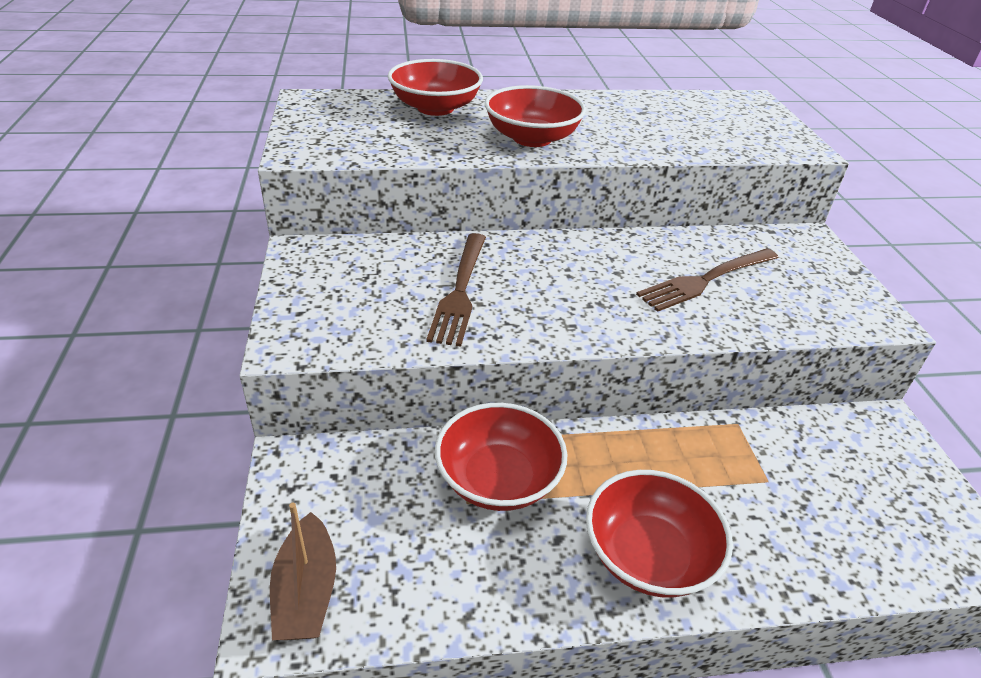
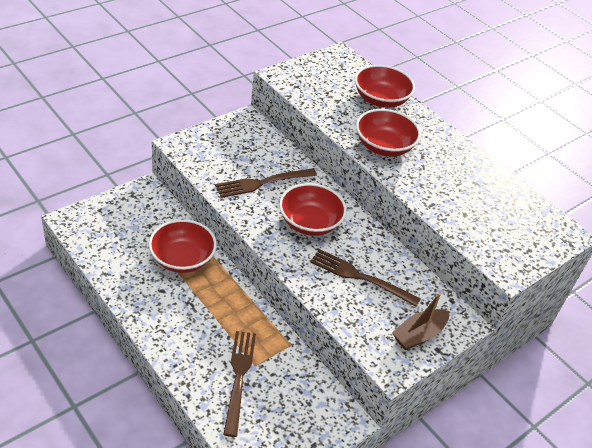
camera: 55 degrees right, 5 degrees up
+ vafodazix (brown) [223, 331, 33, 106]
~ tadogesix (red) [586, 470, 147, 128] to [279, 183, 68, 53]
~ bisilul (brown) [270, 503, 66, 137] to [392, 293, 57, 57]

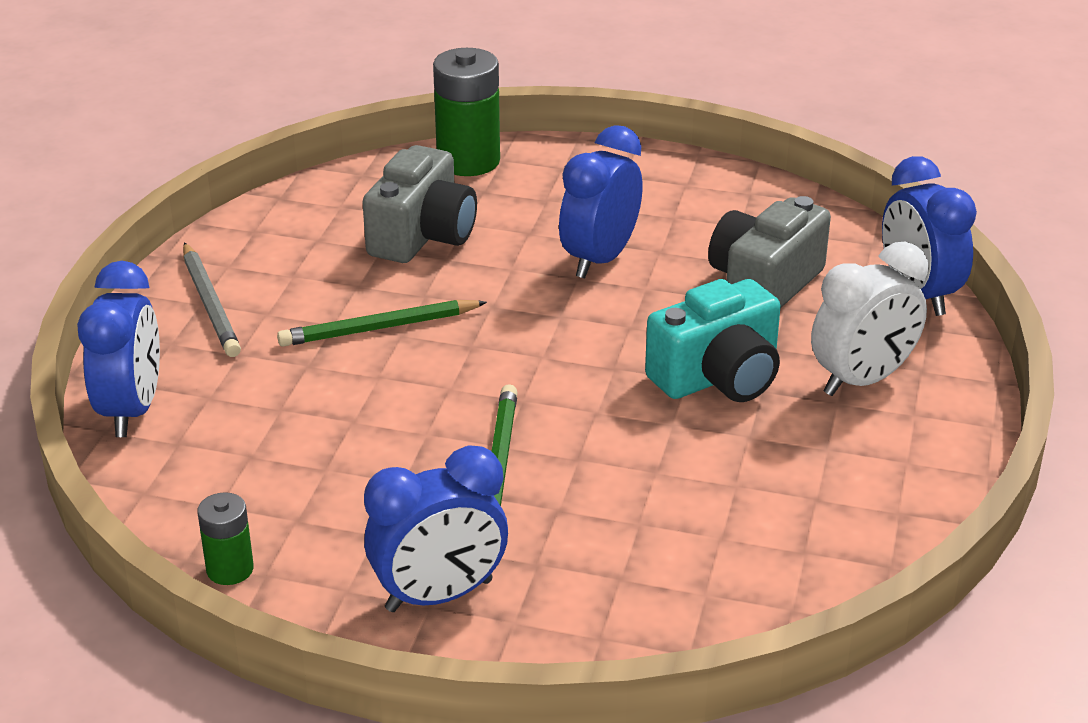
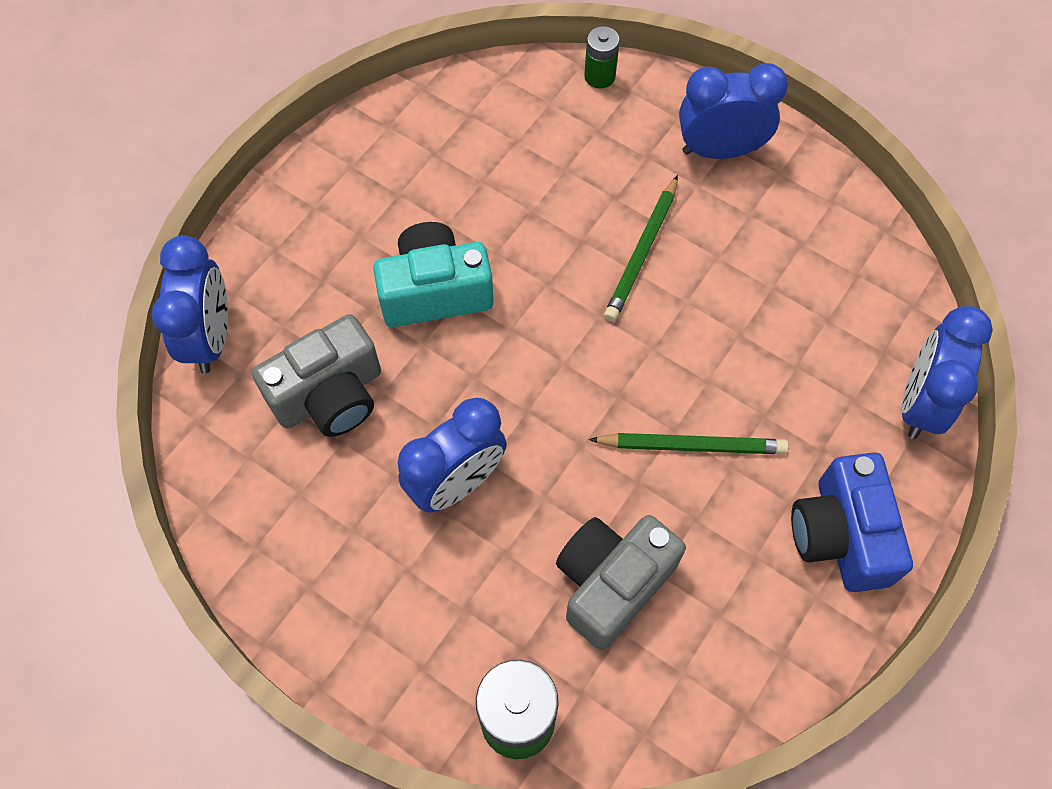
camera: 160 degrees left, 30 degrees up
~ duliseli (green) [197, 492, 57, 93] to [584, 26, 36, 63]
~ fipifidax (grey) [183, 242, 58, 115] to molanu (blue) [791, 452, 122, 140]
- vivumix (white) [811, 242, 118, 154]

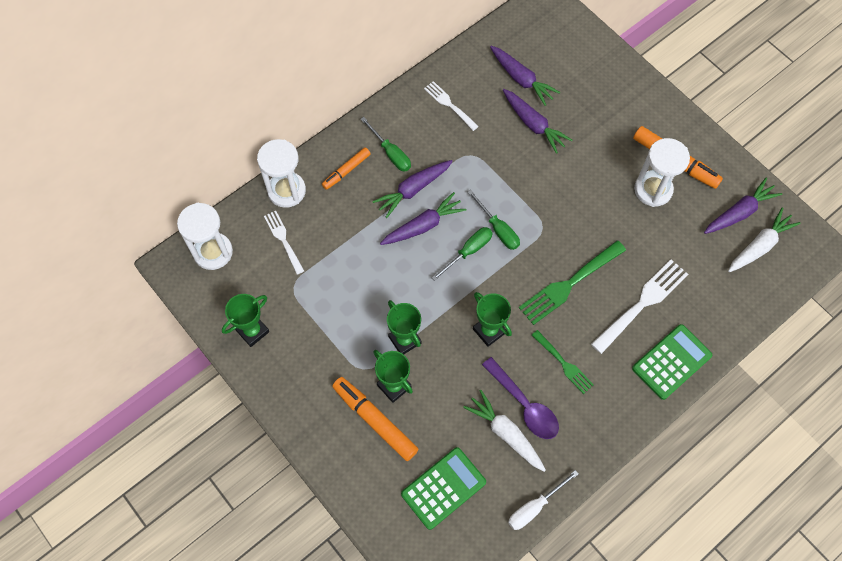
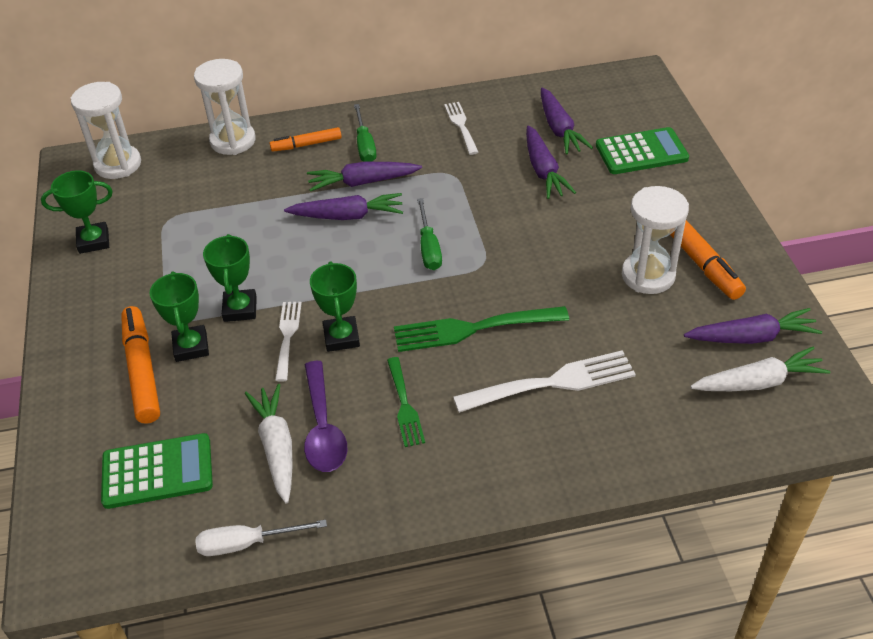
camera: 30 degrees right, 20 degrees down
~ vafodazix (white) [264, 211, 40, 64] to [275, 302, 27, 80]
~ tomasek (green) [632, 324, 80, 76] to [596, 127, 93, 47]
- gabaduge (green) [432, 227, 61, 54]

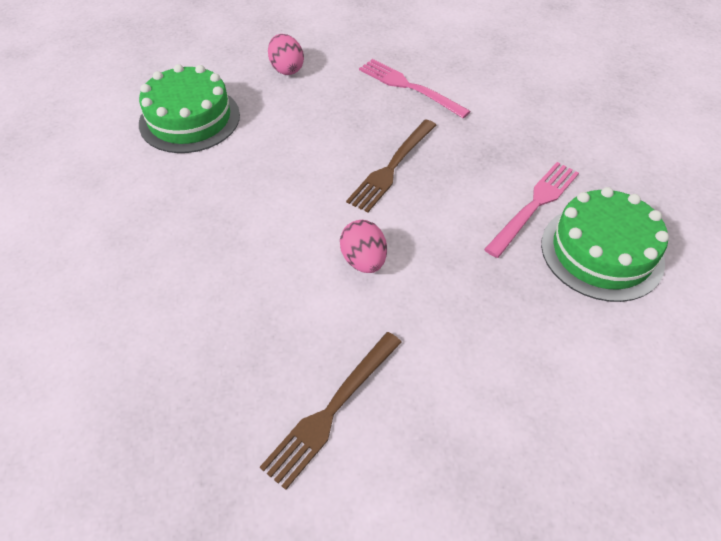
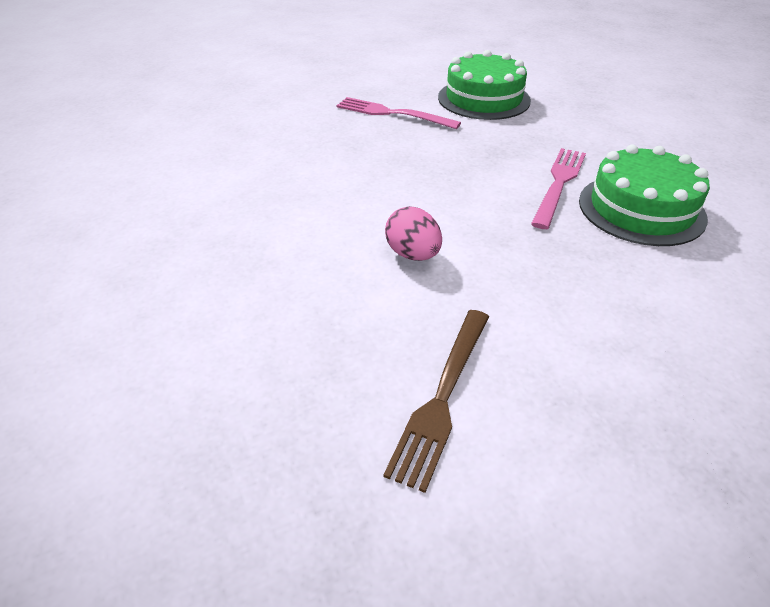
camera: 15 degrees left, 10 degrees down
~ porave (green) [139, 64, 101, 89] to [438, 50, 93, 70]
- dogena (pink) [268, 34, 36, 41]
- vafodazix (brown) [346, 119, 90, 94]

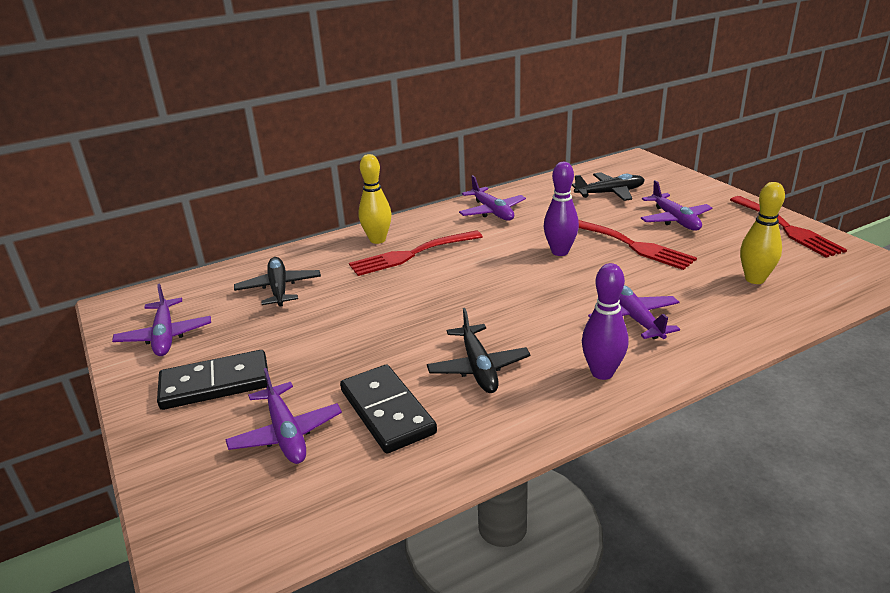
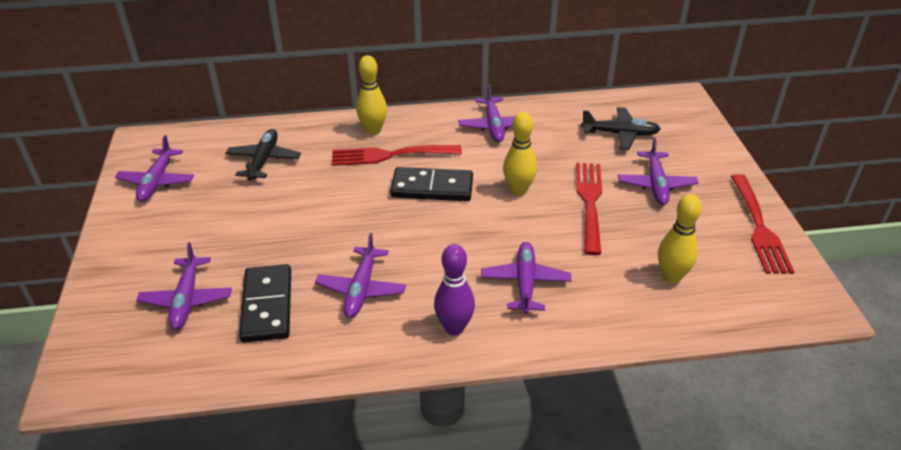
camera: 20 degrees right, 10 degrees up
~ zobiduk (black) [427, 308, 104, 85] to zobiduk (purple) [315, 233, 91, 85]
~ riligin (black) [157, 350, 111, 60] to [390, 167, 83, 34]
~ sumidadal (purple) [544, 162, 35, 94] to sumidadal (yellow) [503, 112, 34, 84]
~ vafodazix (red) [579, 220, 118, 50] = [576, 163, 26, 92] 150 degrees counterclockwise

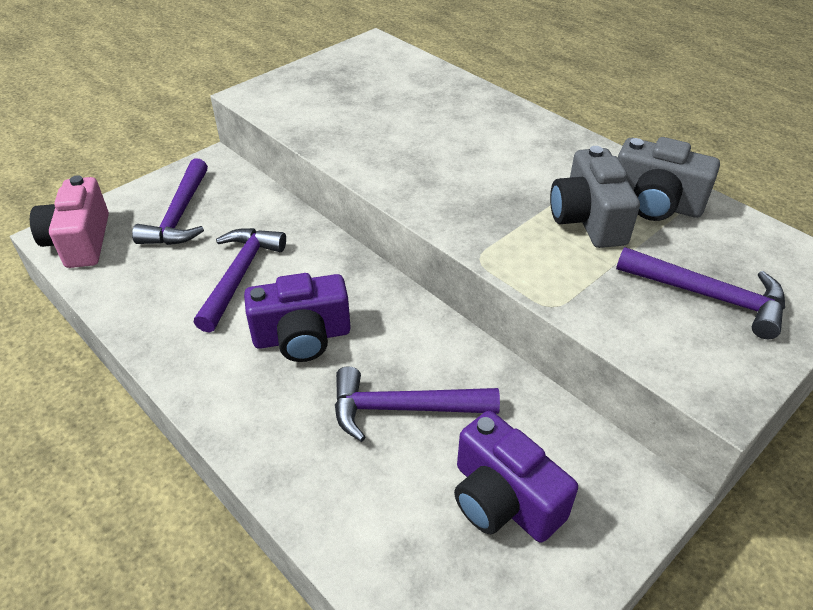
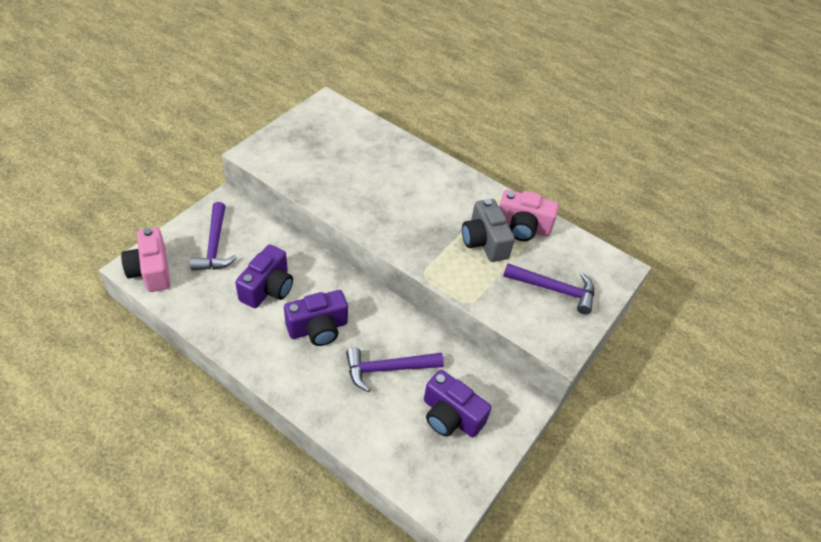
camera: 15 degrees left, 5 degrees up
~ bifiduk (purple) [193, 228, 93, 105] to molanu (purple) [235, 244, 58, 64]
~ molanu (grey) [618, 137, 102, 84] to molanu (pink) [499, 190, 60, 51]

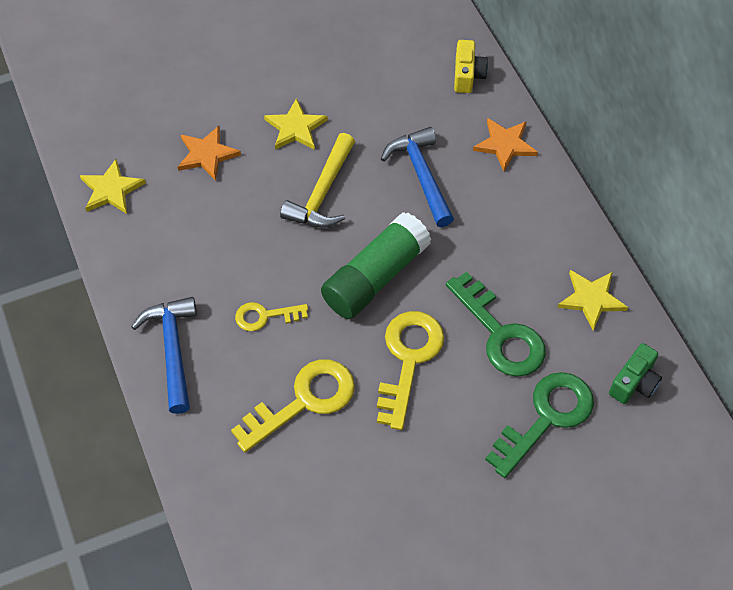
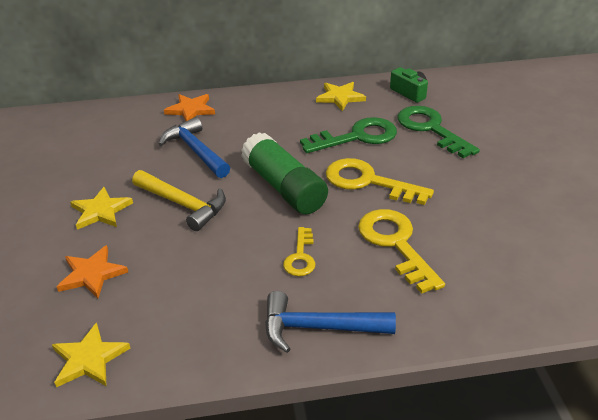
camera: 75 degrees left, 20 degrees down
~ bifiduk (blue) [381, 127, 73, 100] = [158, 117, 72, 61] 60 degrees clockwise
- molanu (yellow) [454, 40, 34, 53]

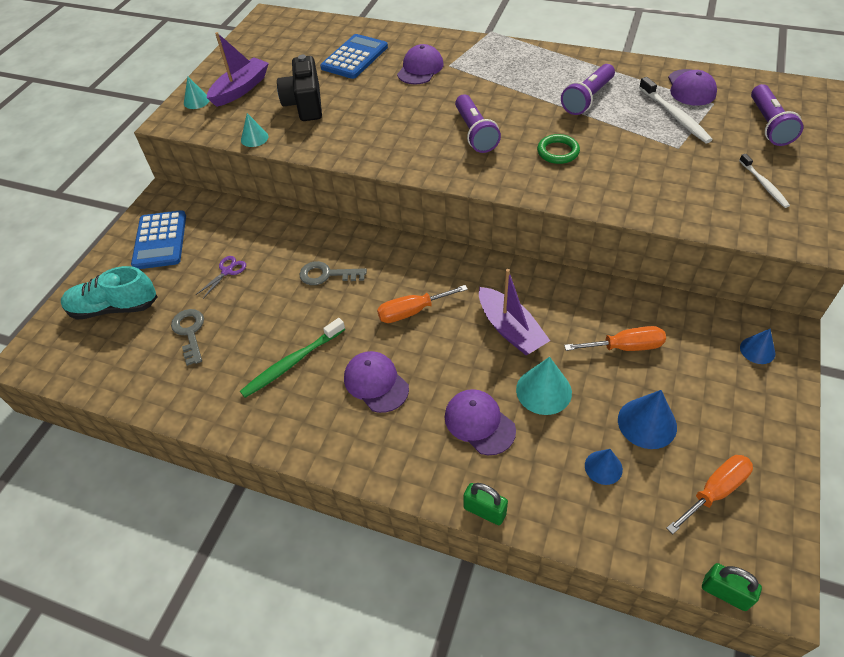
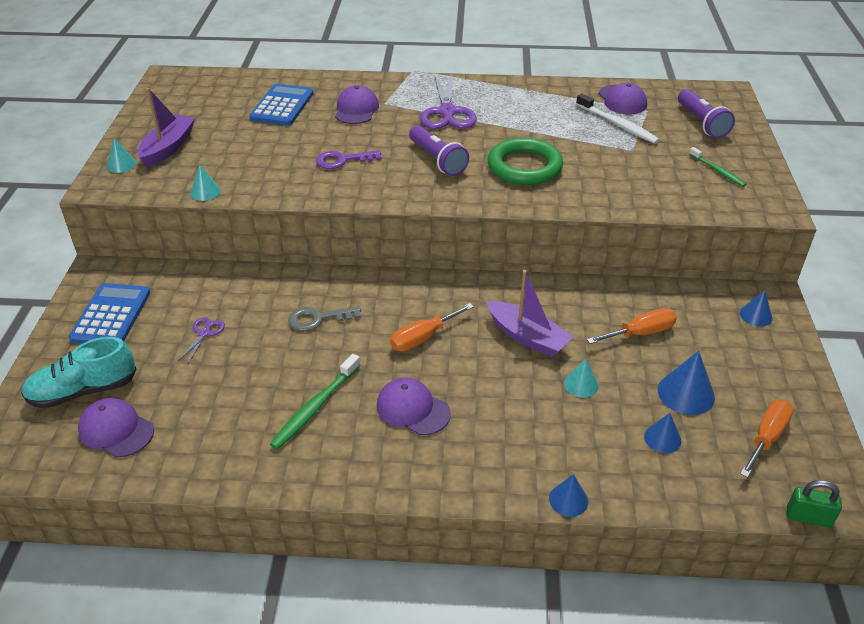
camera: 20 degrees left, 10 degrees down
~ tomasek (blue) [131, 210, 55, 59] = [69, 283, 81, 61] 150 degrees counterclockwise
~ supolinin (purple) [445, 389, 71, 66] to [78, 398, 76, 59]
+ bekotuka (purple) [316, 150, 65, 19]
+ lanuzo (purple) [420, 73, 57, 56]
~ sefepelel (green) [537, 134, 43, 30] = [488, 138, 75, 47] x1.81
~ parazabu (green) [463, 483, 45, 42] to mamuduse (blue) [549, 474, 39, 43]
~ mamuduse (turquoise) [516, 357, 56, 58] = [564, 359, 35, 39] x0.62
~ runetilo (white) [739, 154, 51, 54] to runetilo (green) [689, 147, 57, 40]
- bekotuka (grey) [171, 309, 33, 57]
- molanu (black) [277, 55, 45, 66]
- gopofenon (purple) [561, 64, 54, 51]

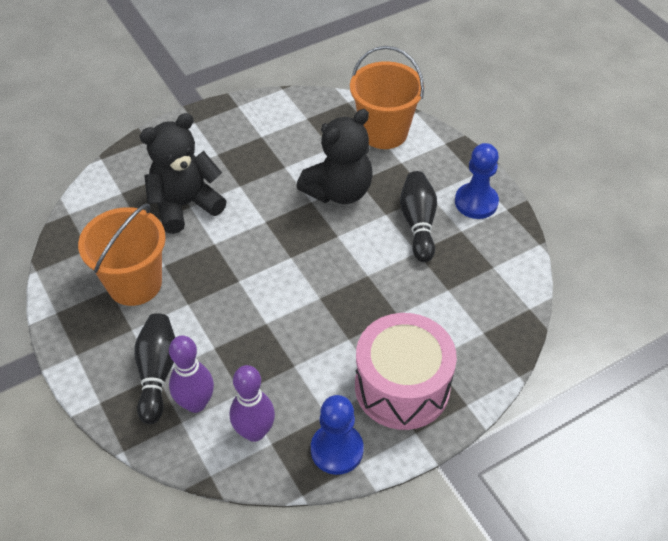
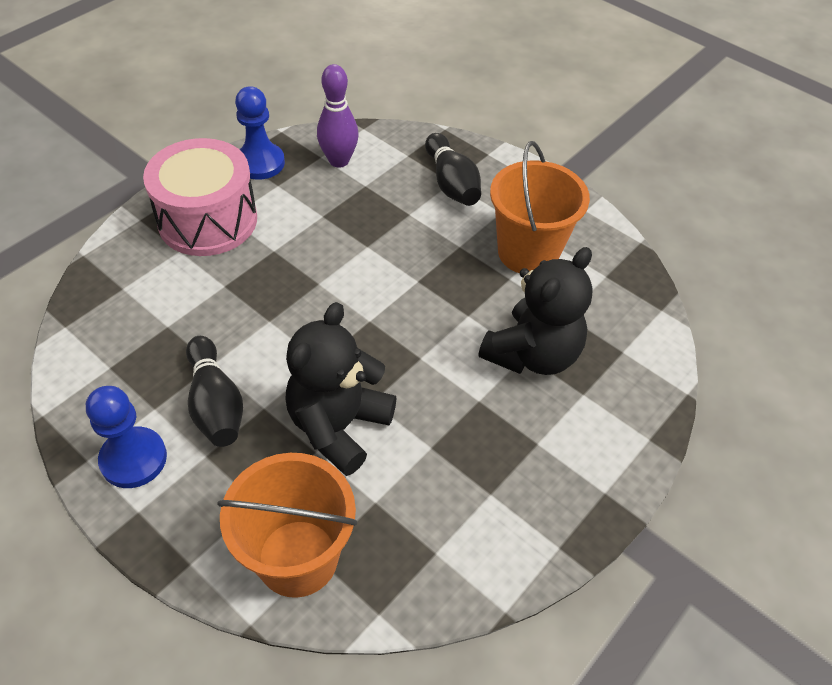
camera: 160 degrees right, 0 degrees up
- sumidadal (purple) [169, 336, 45, 77]

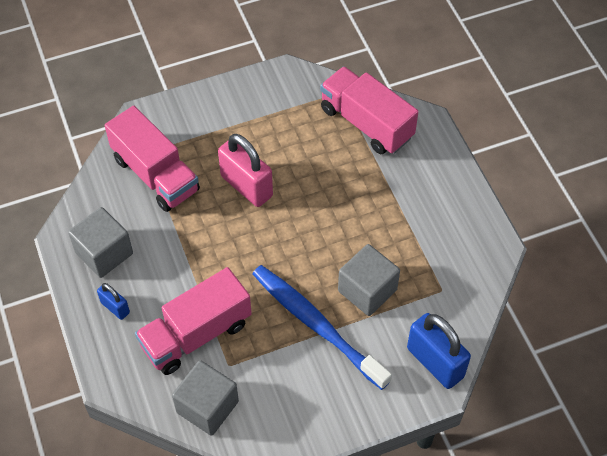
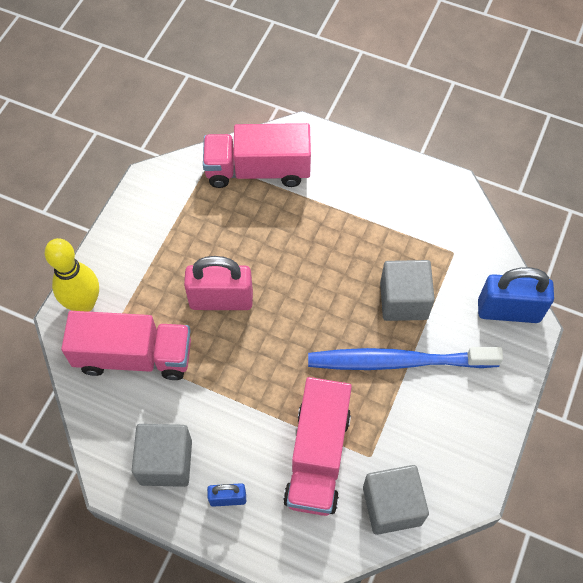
camera: 45 degrees left, 5 degrees up
+ sumidadal (yellow) [45, 238, 54, 74]

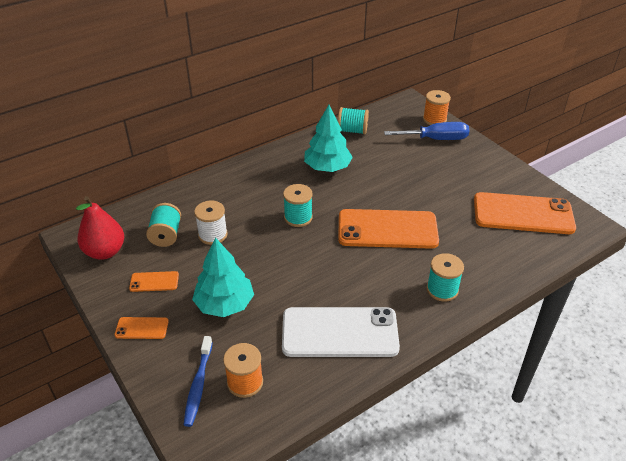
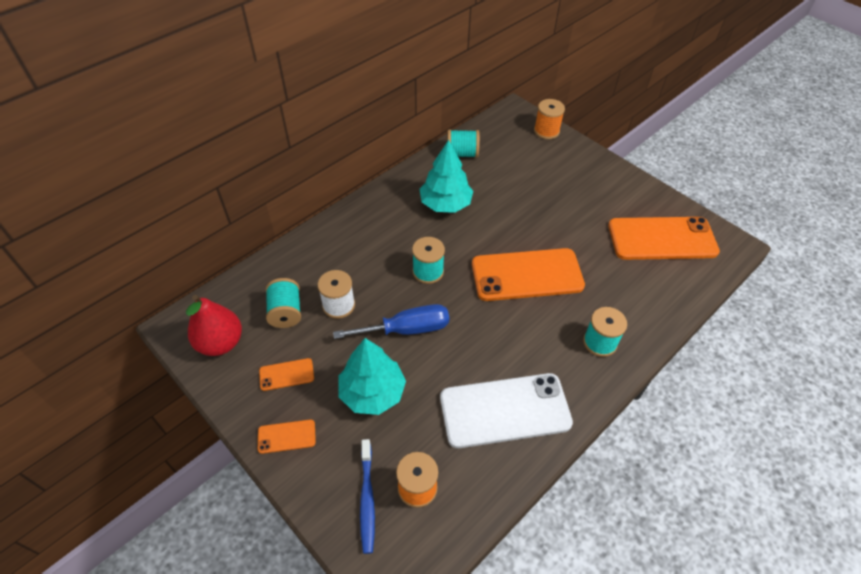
camera: 10 degrees left, 10 degrees up
~ gabaduge (blue) [384, 122, 85, 18] to [333, 304, 116, 35]

